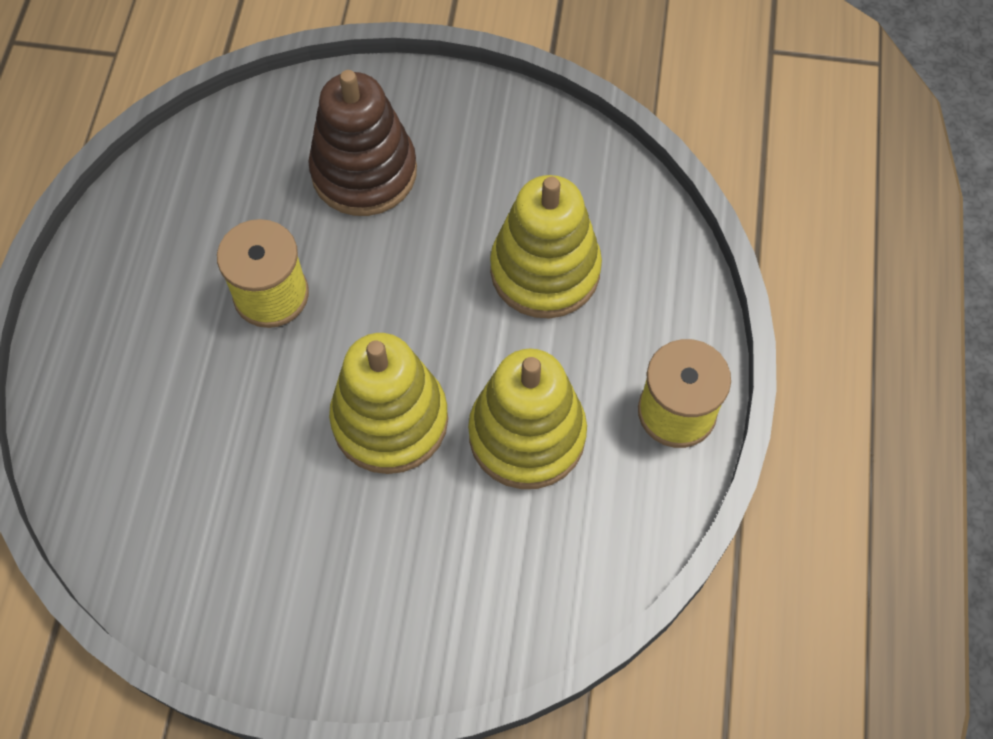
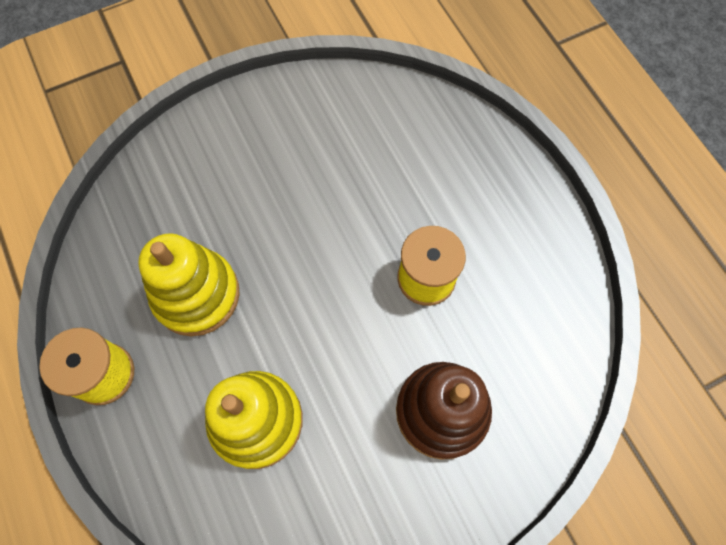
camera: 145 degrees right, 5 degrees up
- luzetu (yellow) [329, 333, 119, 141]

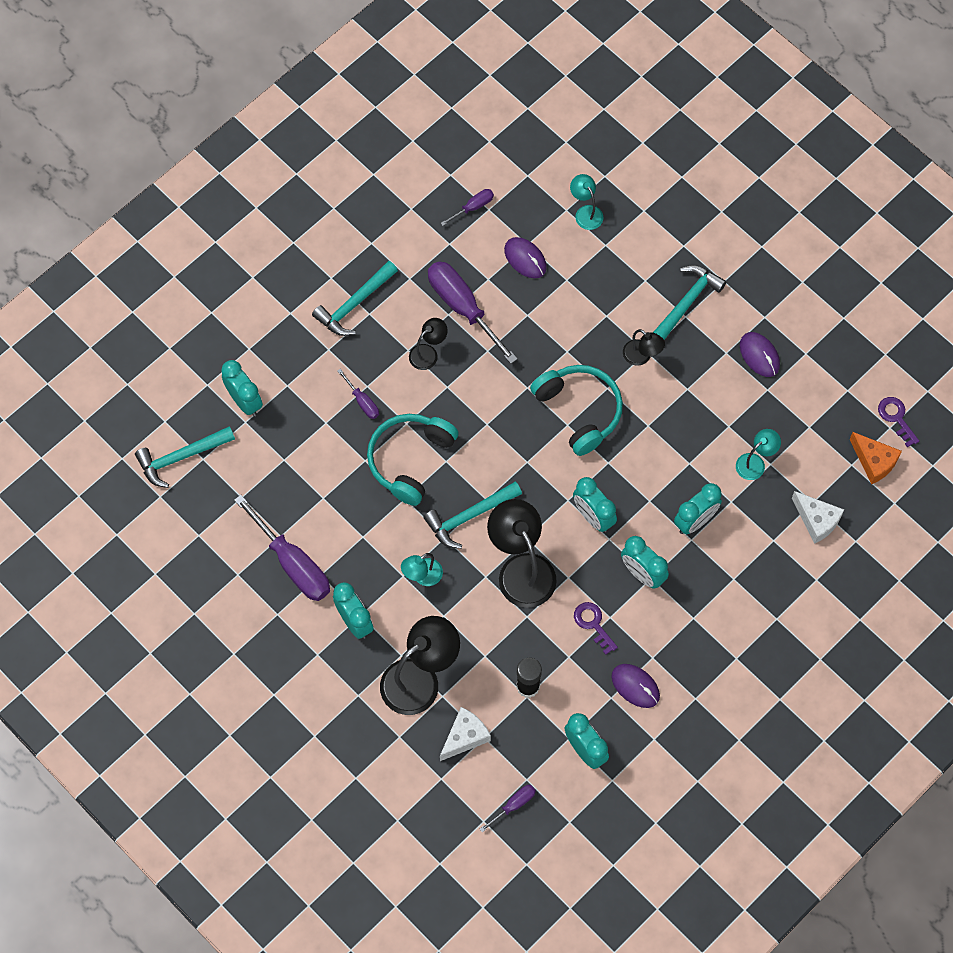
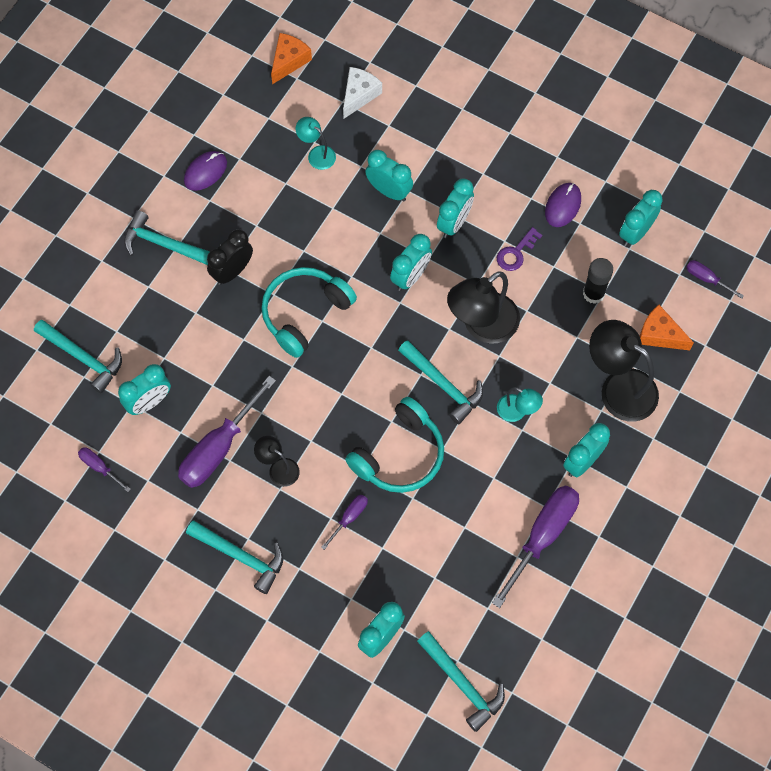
camera: 105 degrees left, 0 degrees up
~ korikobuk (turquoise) [570, 174, 34, 56] to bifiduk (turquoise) [34, 319, 88, 75]
~ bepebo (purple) [504, 237, 43, 41] to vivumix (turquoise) [118, 364, 53, 51]
~ korikobuk (black) [623, 329, 42, 37] to vivumix (black) [207, 229, 46, 56]
~ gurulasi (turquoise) [367, 414, 92, 92] = [345, 397, 99, 96] 60 degrees counterclockwise
~ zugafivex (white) [440, 707, 51, 54] to zugafivex (orange) [640, 305, 54, 45]
- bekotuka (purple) [878, 397, 41, 50]

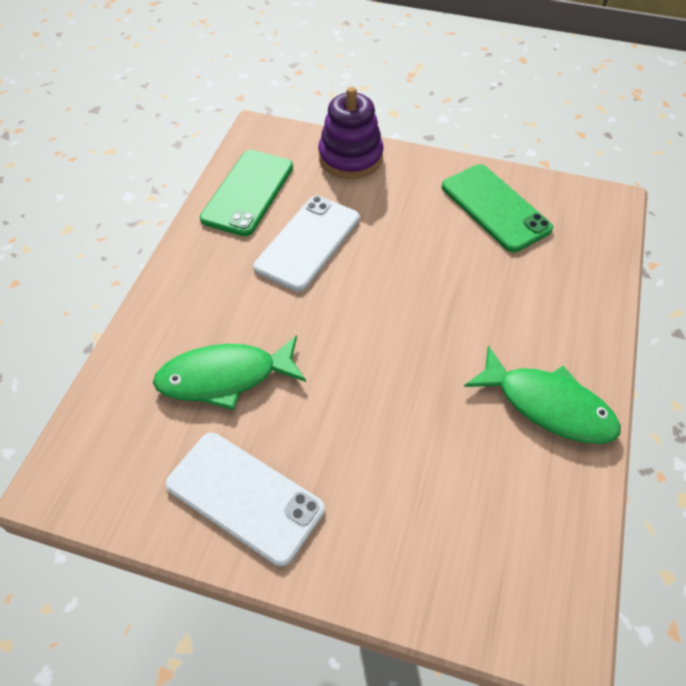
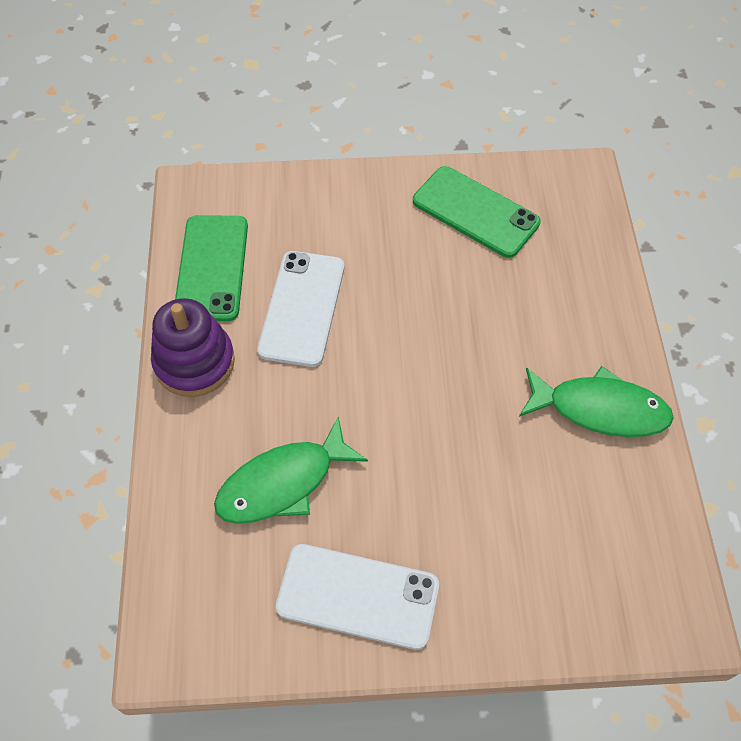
camera: 20 degrees left, 5 degrees up
~ luzetu (purple) [318, 87, 65, 92] to [151, 298, 84, 99]

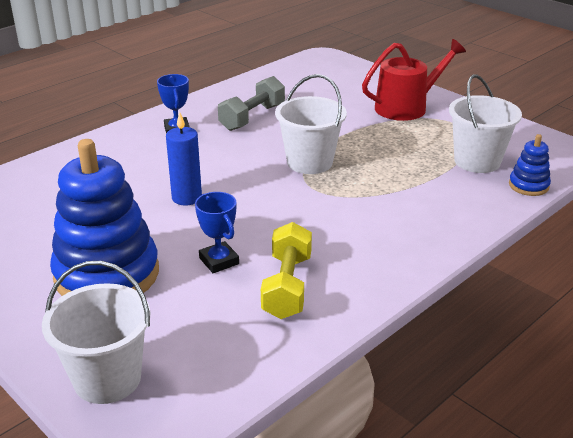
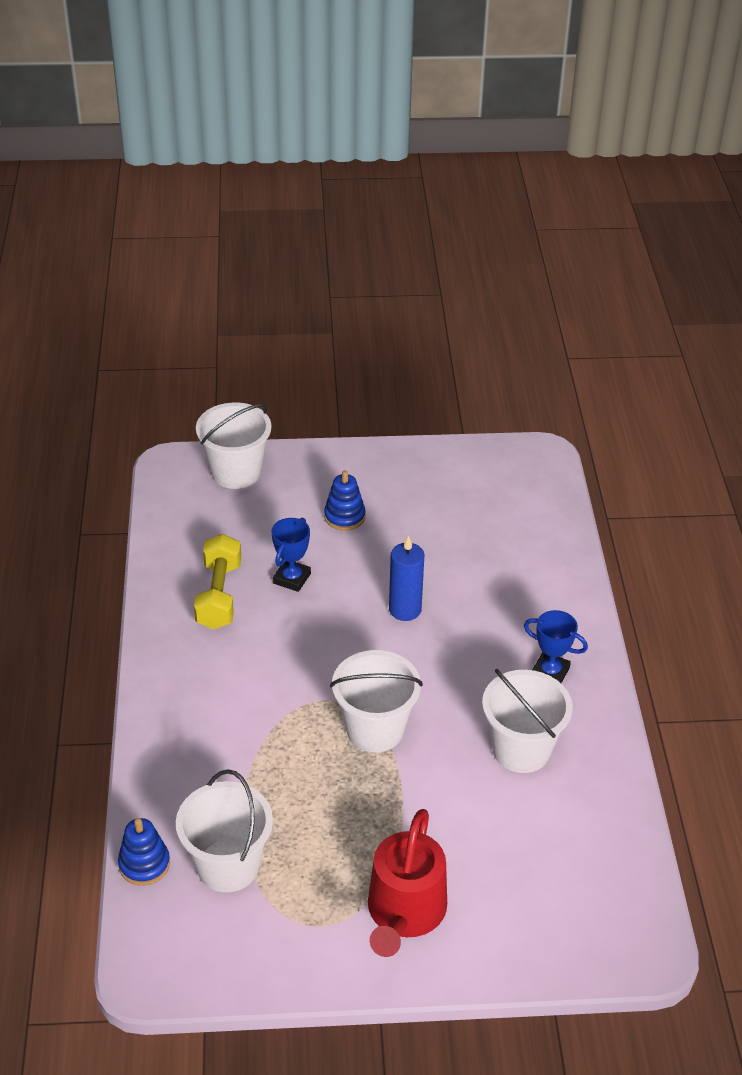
camera: 130 degrees right, 10 degrees up
~ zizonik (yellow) [261, 222, 51, 97] = [194, 534, 47, 95] 45 degrees clockwise
~ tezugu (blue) [195, 192, 44, 81] = [271, 518, 40, 74] 75 degrees counterclockwise
~ luzetu (blue) [50, 139, 109, 157] = [324, 471, 42, 60] x0.45
~ zizonik (grey) [218, 76, 67, 55] to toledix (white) [482, 669, 91, 104]

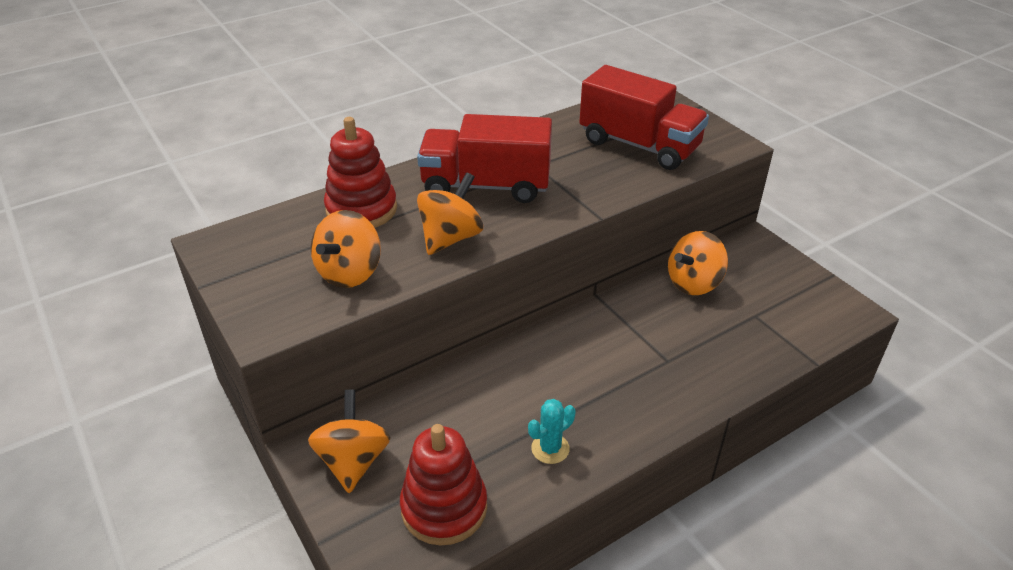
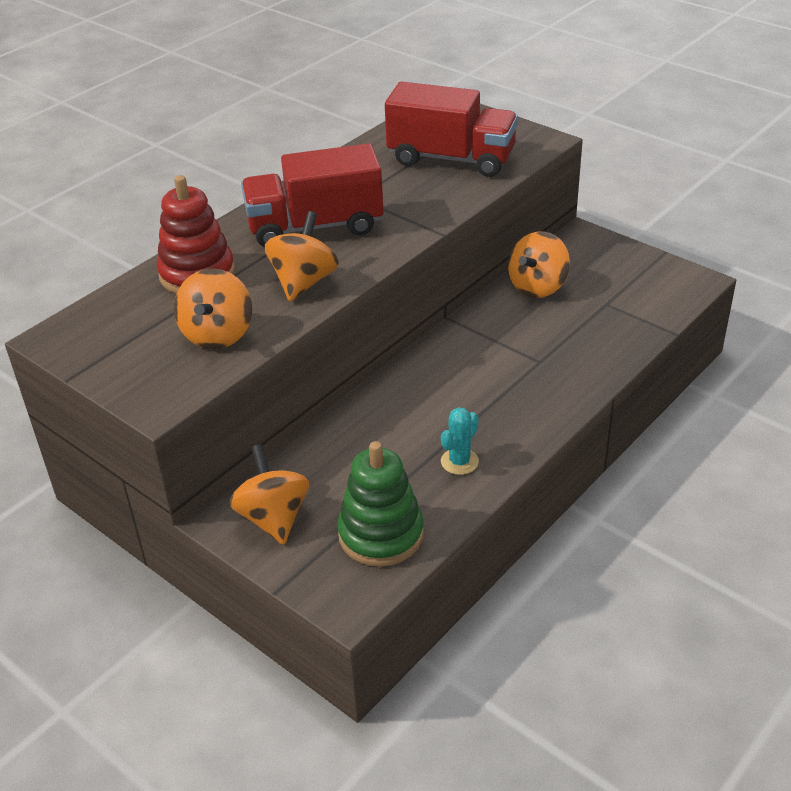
camera: 15 degrees left, 0 degrees up
~ luzetu (red) [400, 424, 87, 121] to luzetu (green) [337, 441, 87, 126]

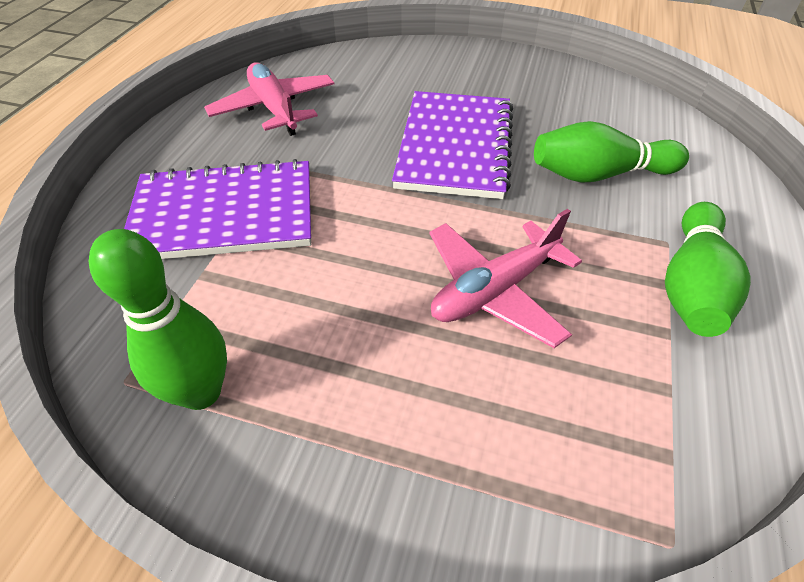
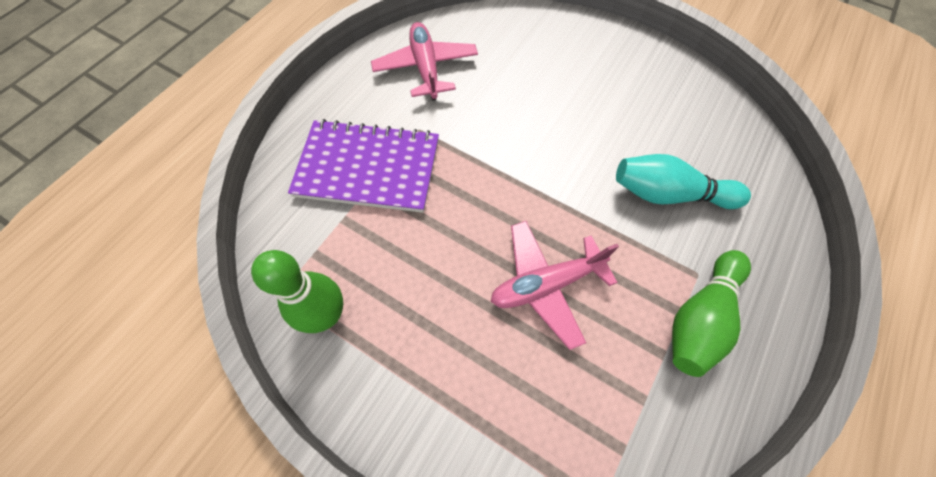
camera: 15 degrees right, 15 degrees up
~ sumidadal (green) [534, 121, 155, 61] to sumidadal (turquoise) [616, 154, 135, 55]
- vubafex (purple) [392, 91, 121, 108]

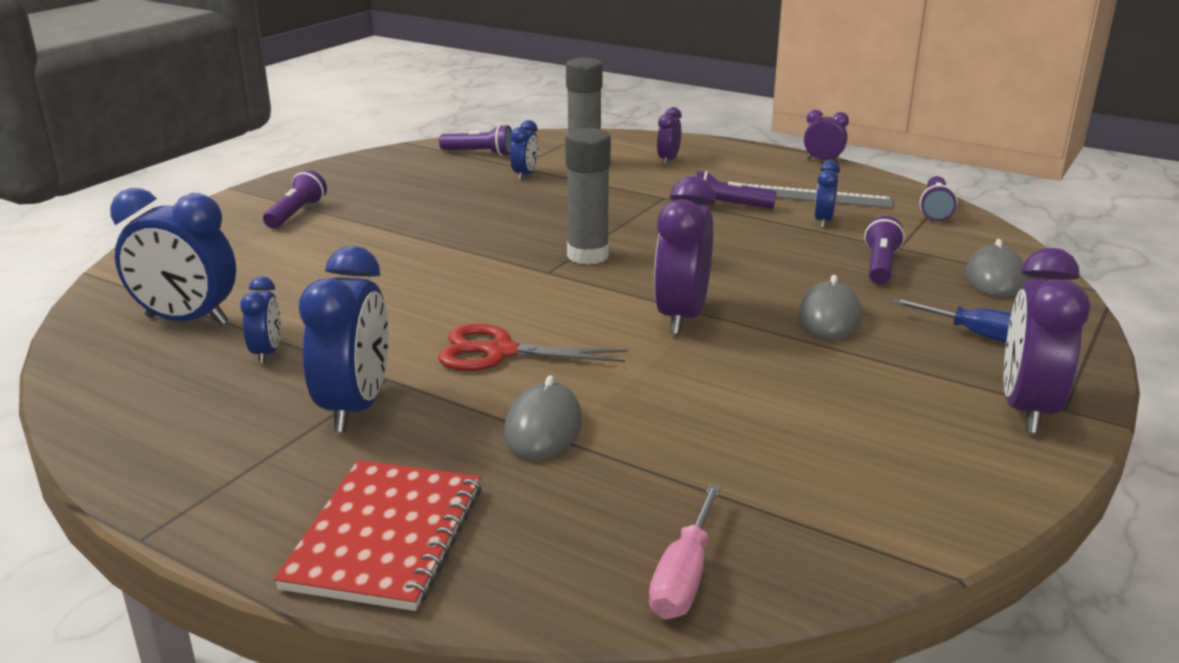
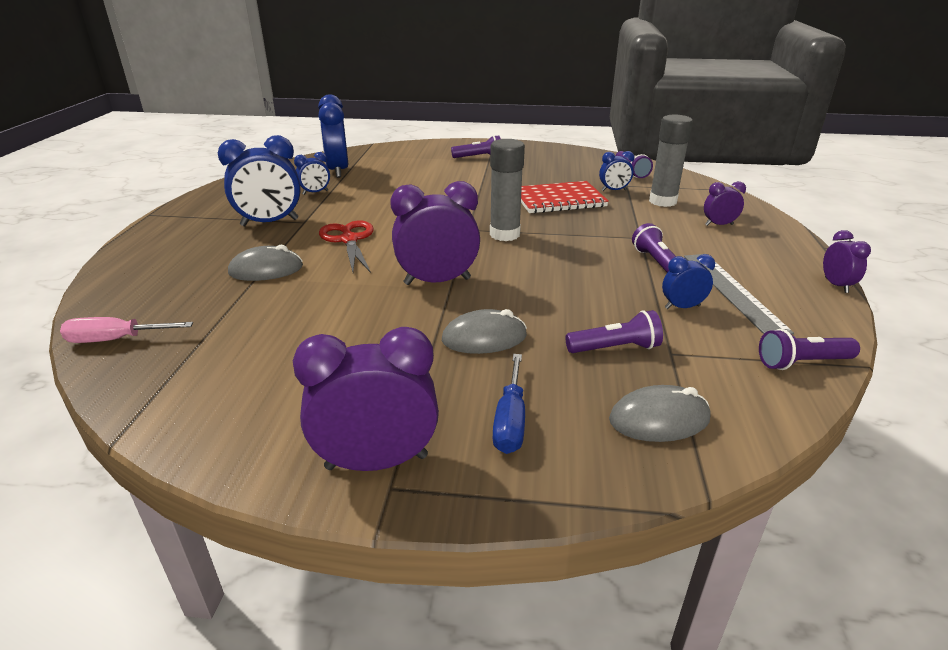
camera: 65 degrees right, 5 degrees up
~ vubafex (red) [274, 460, 208, 151] to [521, 181, 88, 32]

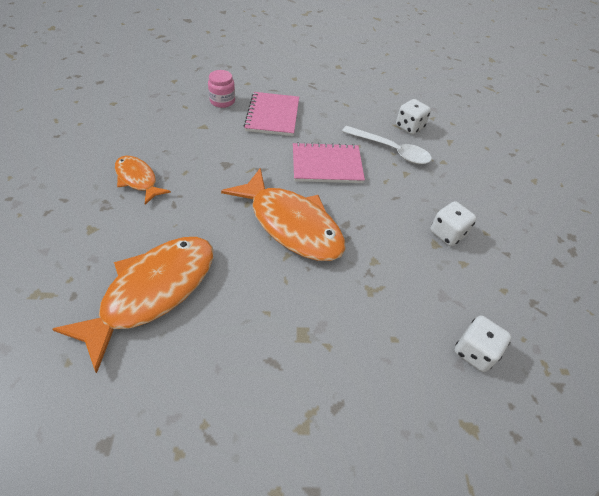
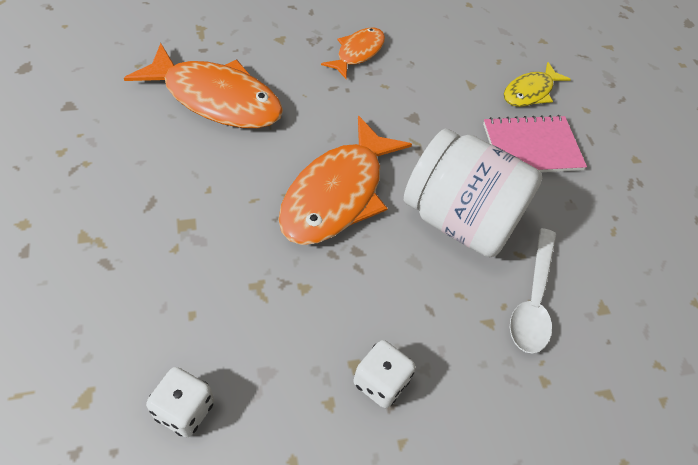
camera: 75 degrees right, 5 degrees up
~ vubafex (pink) [293, 142, 72, 41] to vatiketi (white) [404, 129, 138, 128]
~ vatiketi (pink) [208, 70, 27, 38] to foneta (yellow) [504, 62, 67, 45]
- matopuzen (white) [396, 99, 35, 36]

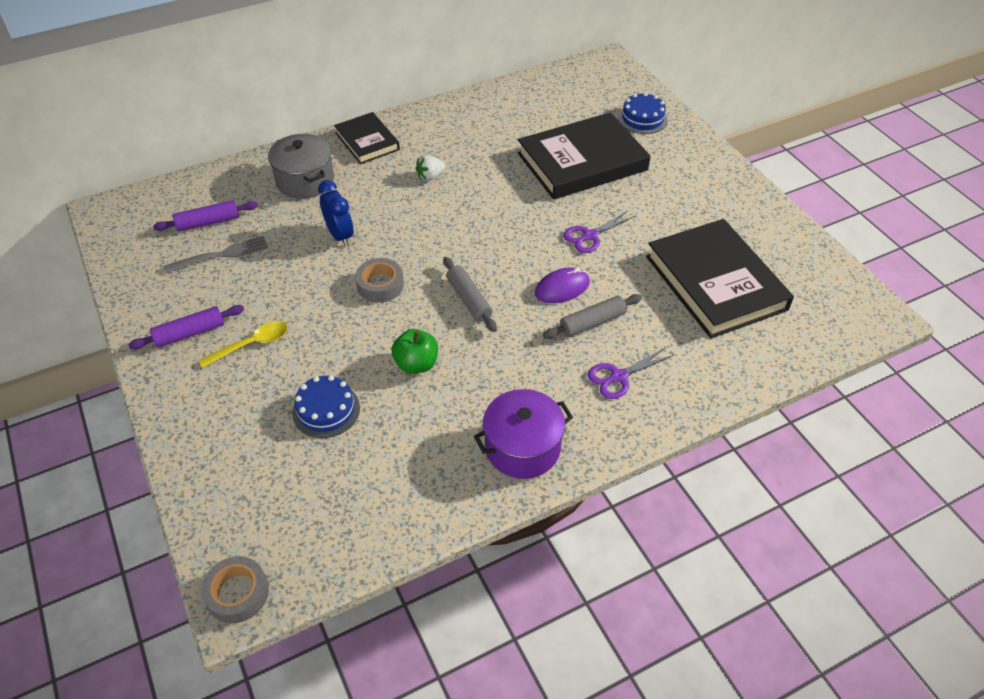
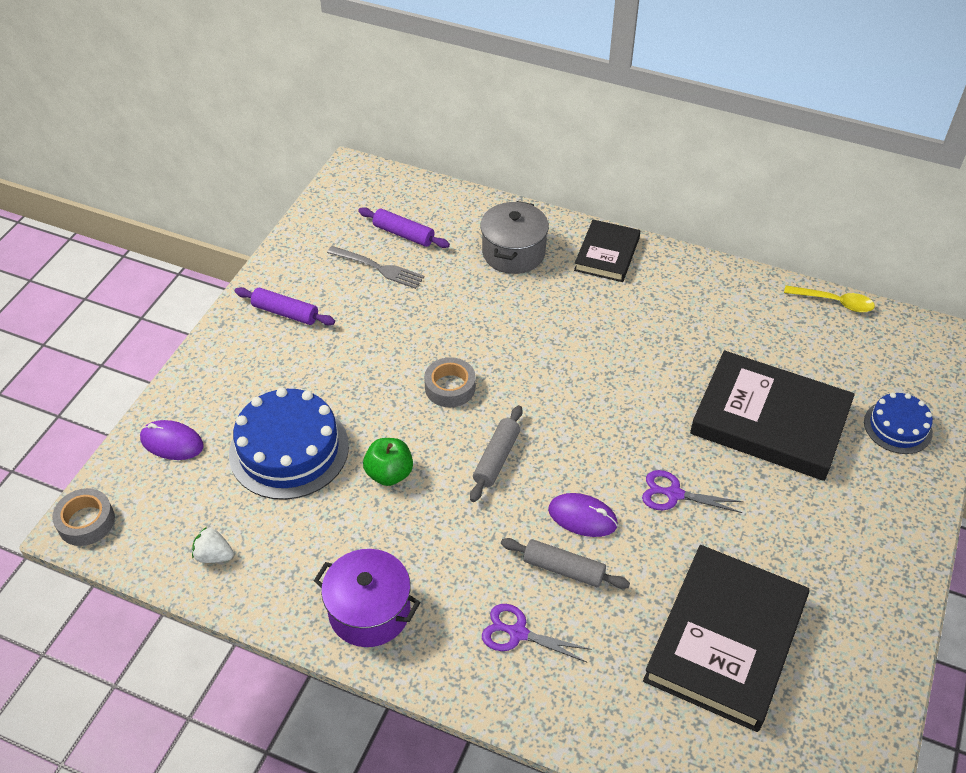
camera: 50 degrees right, 0 degrees up
+ bepebo (purple) [140, 420, 64, 40]
~ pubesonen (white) [416, 155, 29, 26] to [192, 527, 42, 36]
~ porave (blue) [292, 375, 68, 63] = [229, 387, 120, 113] x1.76
~ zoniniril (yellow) [198, 321, 90, 47] to [784, 285, 91, 27]
- vivumix (blue) [318, 180, 35, 67]

